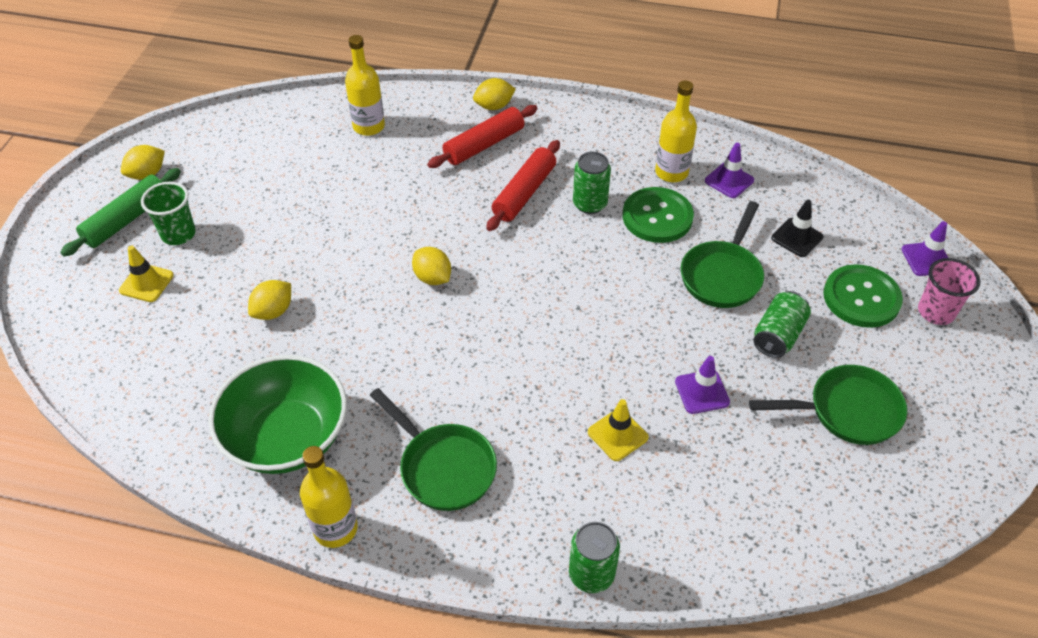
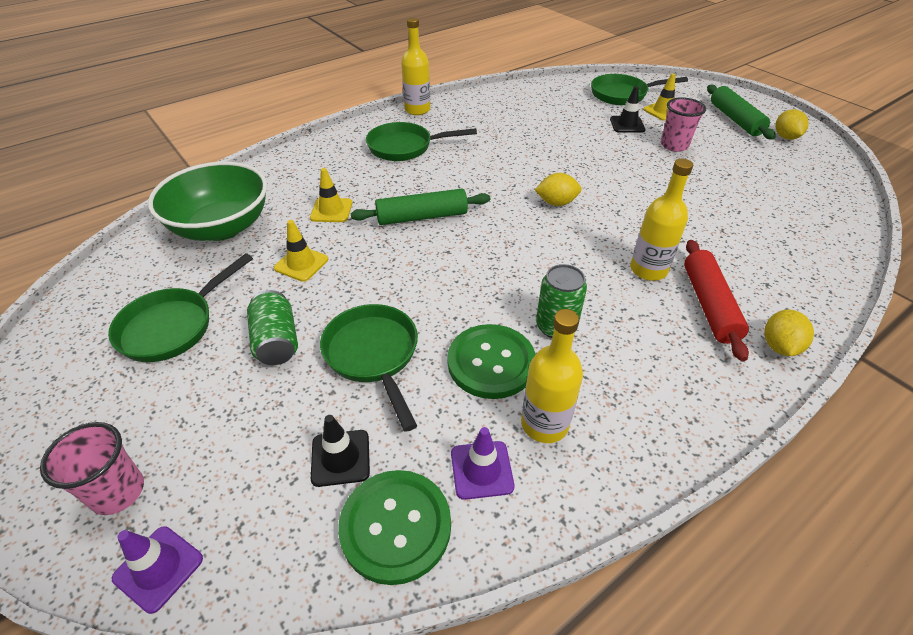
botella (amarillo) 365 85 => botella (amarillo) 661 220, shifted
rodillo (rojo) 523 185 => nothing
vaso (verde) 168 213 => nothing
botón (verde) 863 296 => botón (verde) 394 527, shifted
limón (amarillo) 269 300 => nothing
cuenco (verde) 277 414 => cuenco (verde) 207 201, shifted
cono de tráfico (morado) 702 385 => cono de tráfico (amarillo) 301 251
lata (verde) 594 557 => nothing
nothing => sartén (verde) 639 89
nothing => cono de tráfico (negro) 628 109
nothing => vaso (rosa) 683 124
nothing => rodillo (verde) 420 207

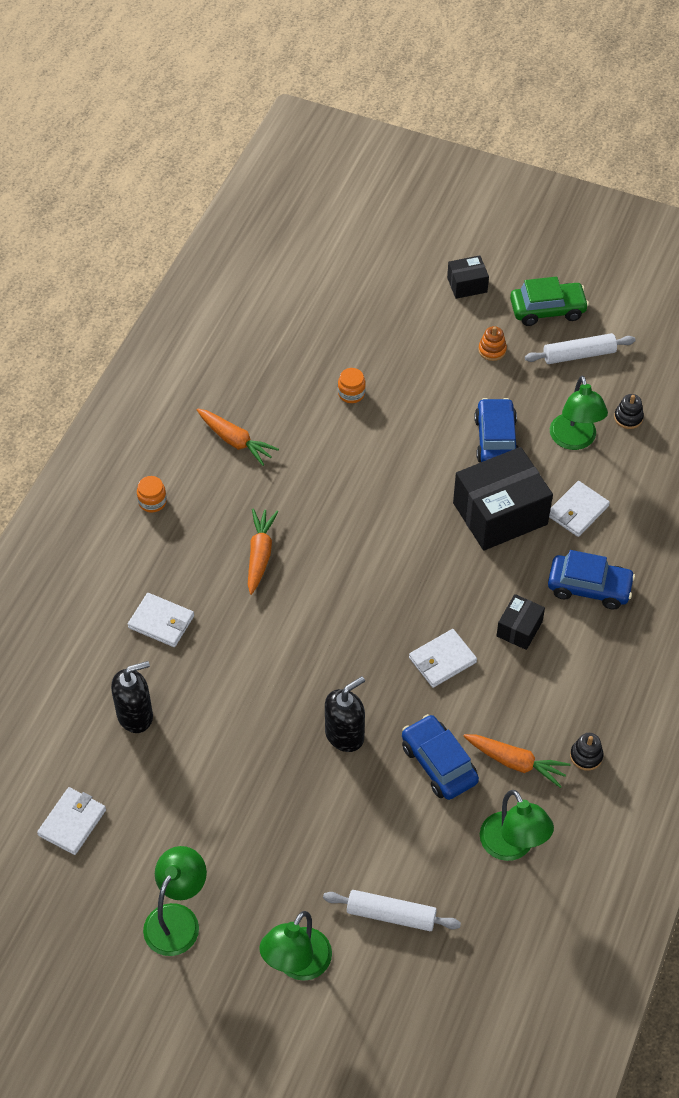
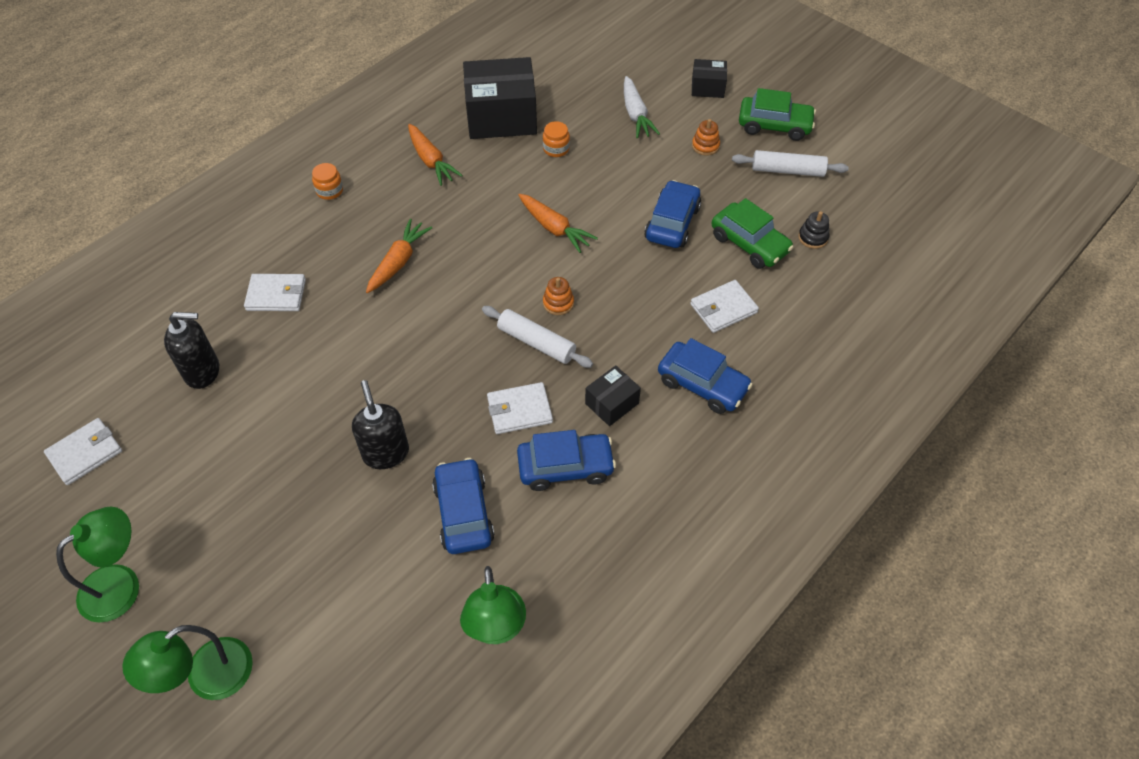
lámpara (verde) 579 413 => coche (verde) 753 233
caja (negro) 503 499 => caja (negro) 500 98, shifted
cartera (blanco) 161 620 => cartera (blanco) 275 292, 45 degrees counterclockwise
dispensador de jabón (negro) 345 714 => dispensador de jabón (negro) 380 424, 90 degrees counterclockwise
juguete apilable (negro) 586 752 => nothing
zanahoria (naranja) 517 761 => zanahoria (naranja) 558 223, shifted
rodillo (blanco) 392 910 => rodillo (blanco) 537 337, shifted
nothing => zanahoria (blanco) 642 107
nothing => juguete apilable (naranja) 558 296
nothing => coche (azul) 566 460

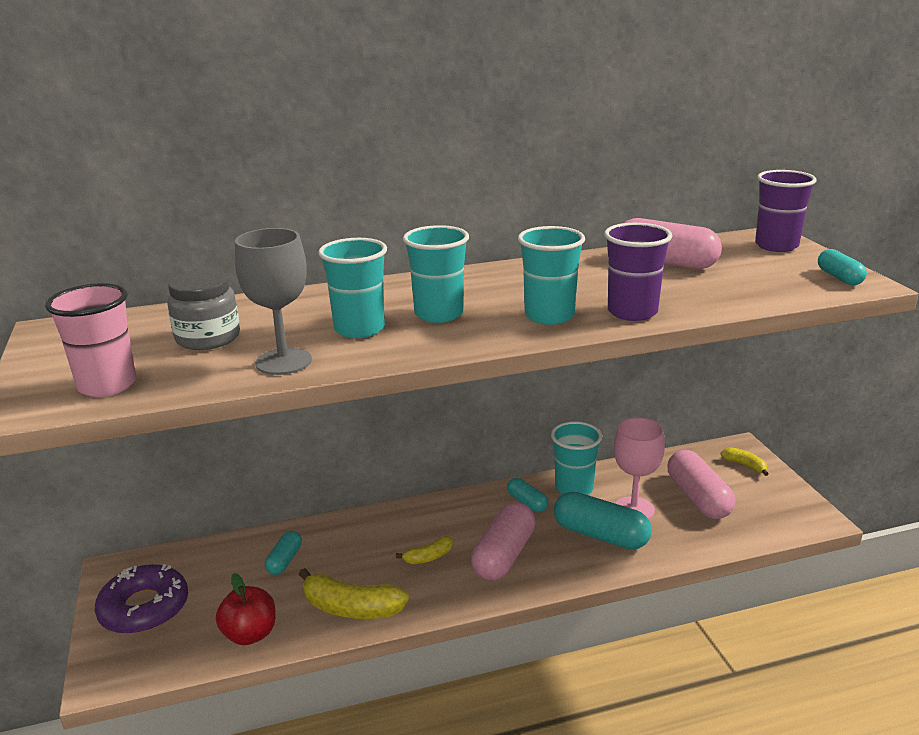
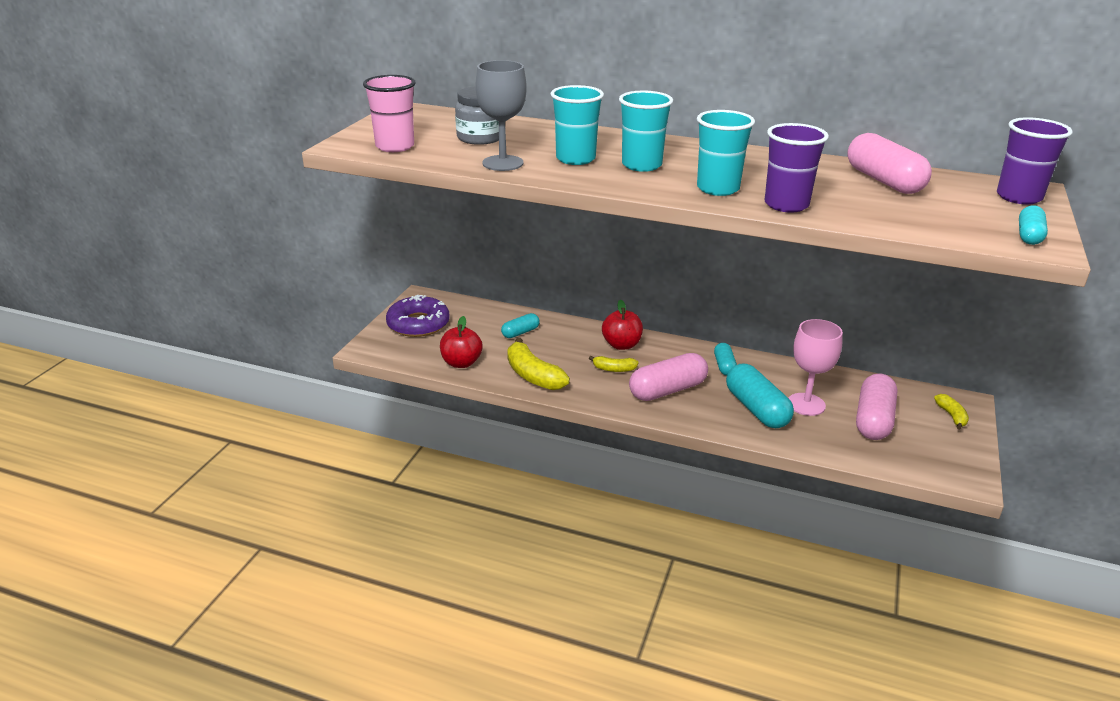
vaso (turquesa) 576 458 => nothing
nothing => manzana (rojo) 622 324

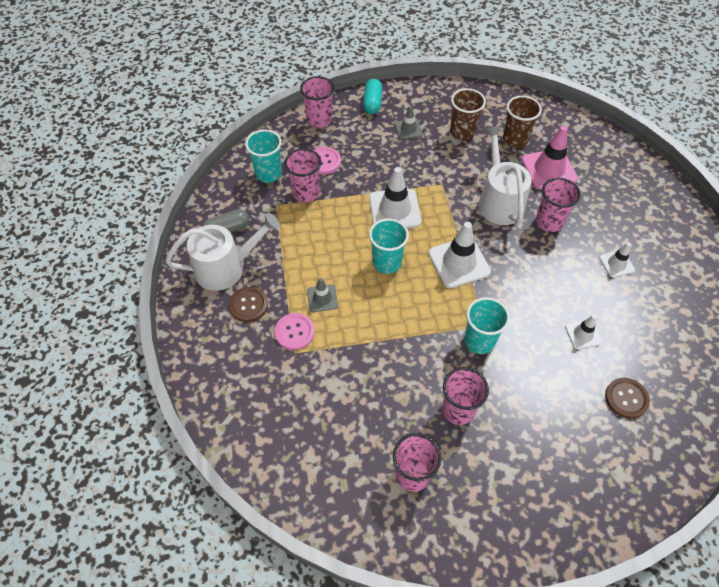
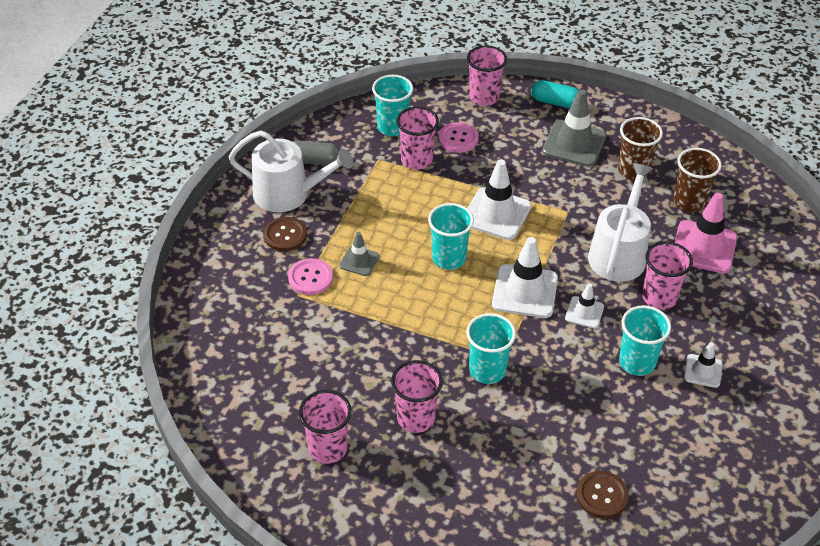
cápsula (turquesa) 372 96 => cápsula (turquesa) 555 94, 75 degrees clockwise
cono de tráfico (gris) 408 122 => cono de tráfico (gris) 574 128, x1.82
cono de tráfico (blanco) 583 332 => cono de tráfico (blanco) 584 305, shifted
nothing => vaso (turquesa) 645 340

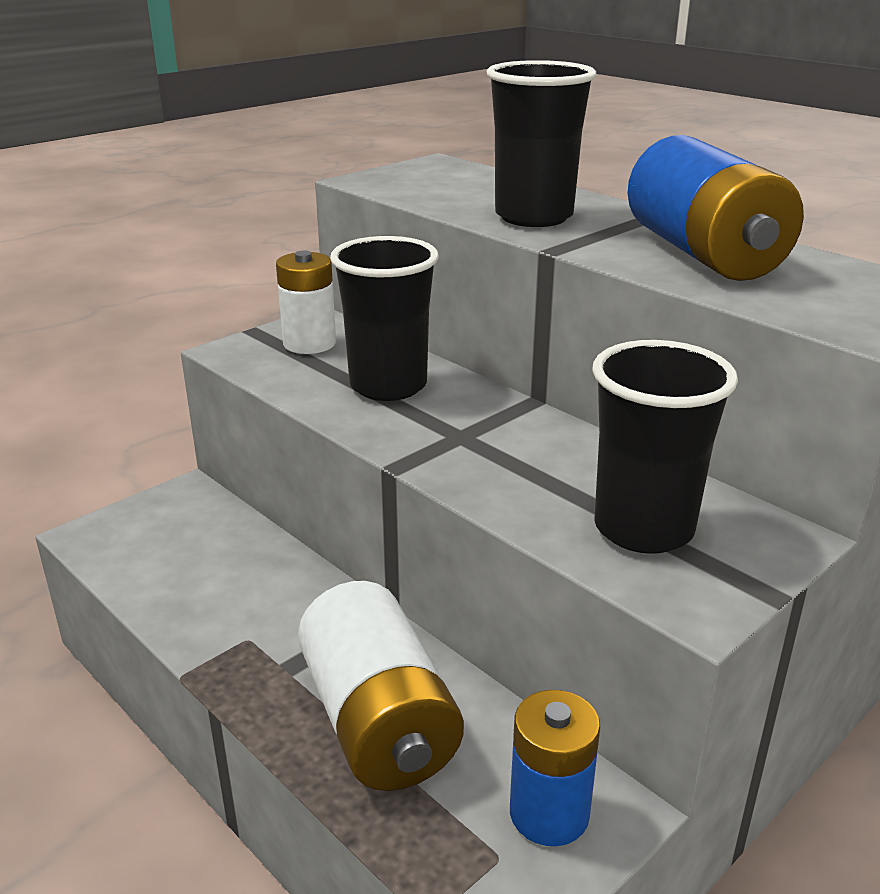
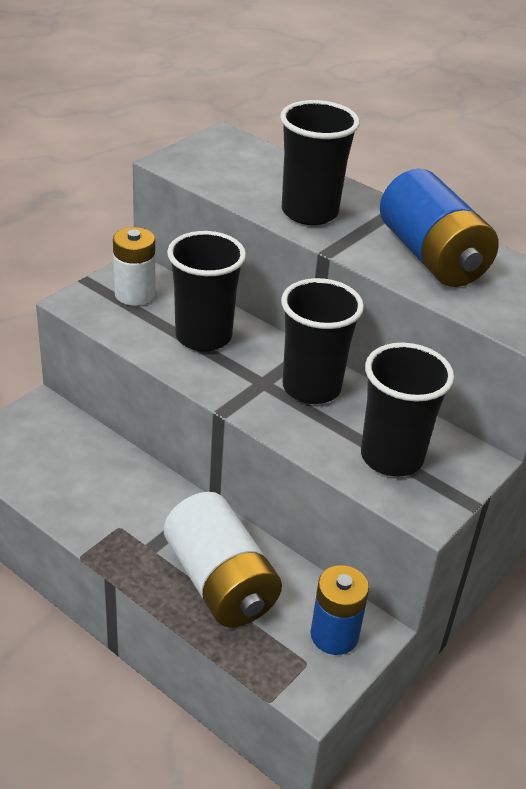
nothing => vaso (negro) 322 341

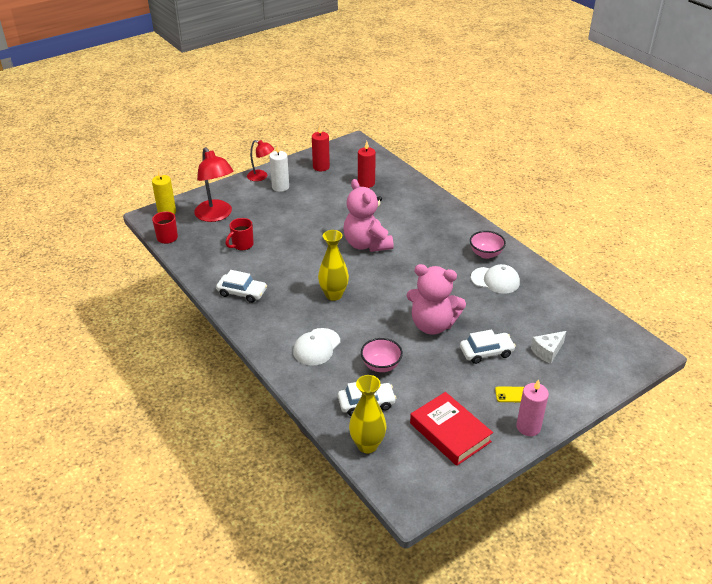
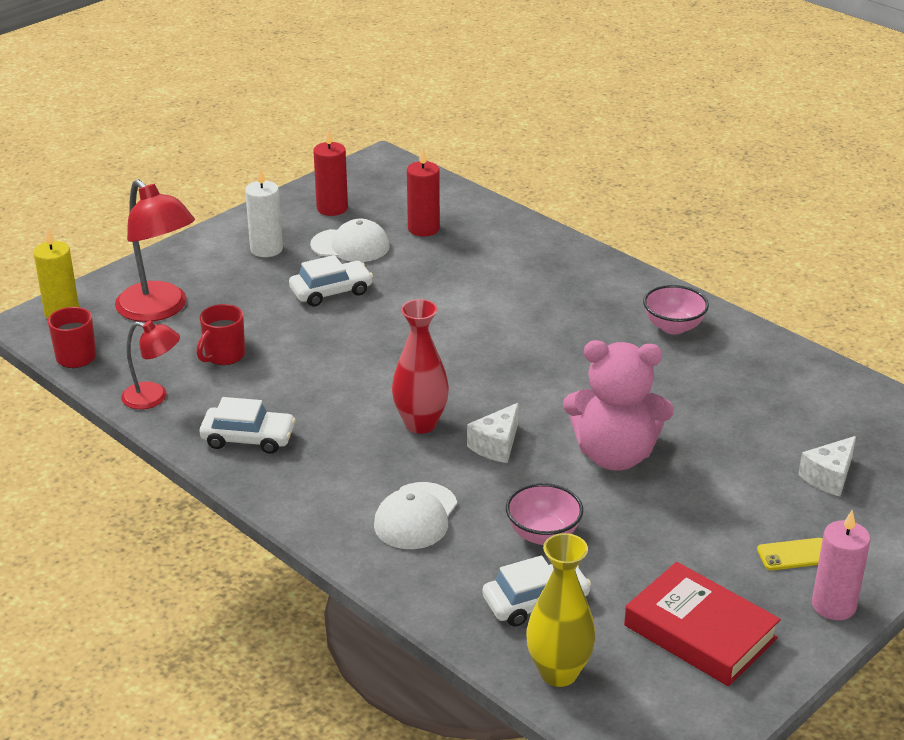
lámpara (rojo) 260 160 => lámpara (rojo) 150 365, shifted
osito (rosa) 368 215 => nothing
florero (amarillo) 333 265 => florero (rojo) 420 366
gorra (blanco) 495 279 => gorra (blanco) 350 240, shifted
coche (blanco) 488 346 => coche (blanco) 331 281, shifted
nothing => queso (blanco) 493 433

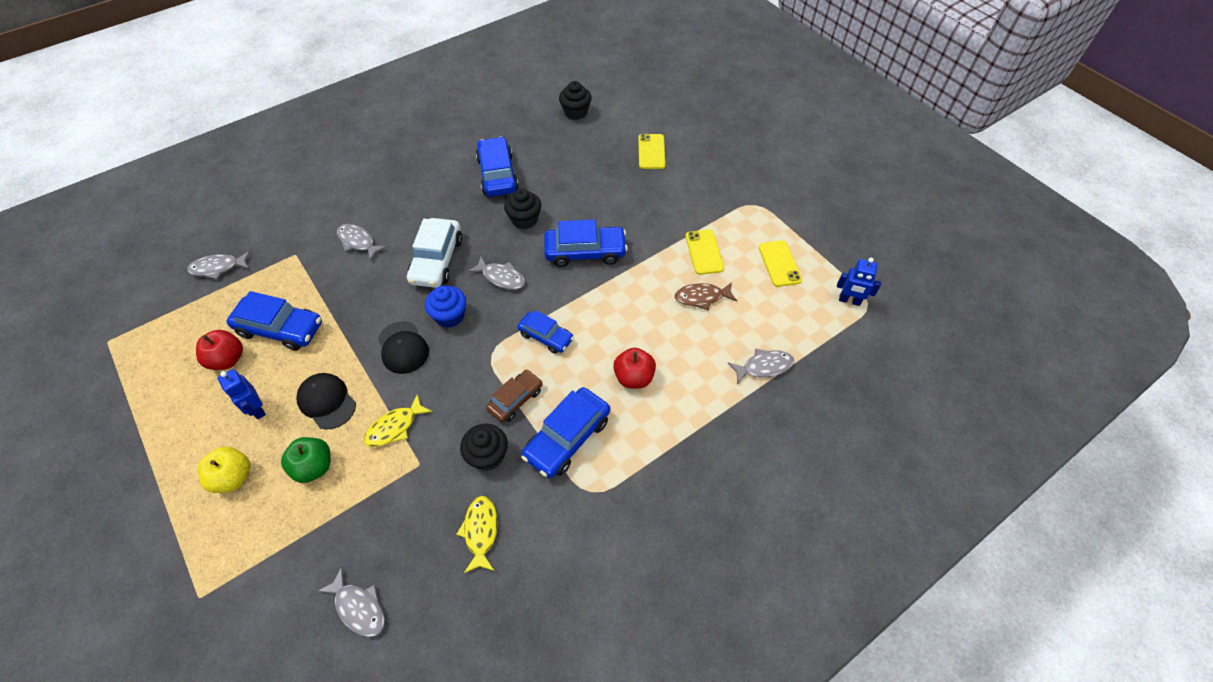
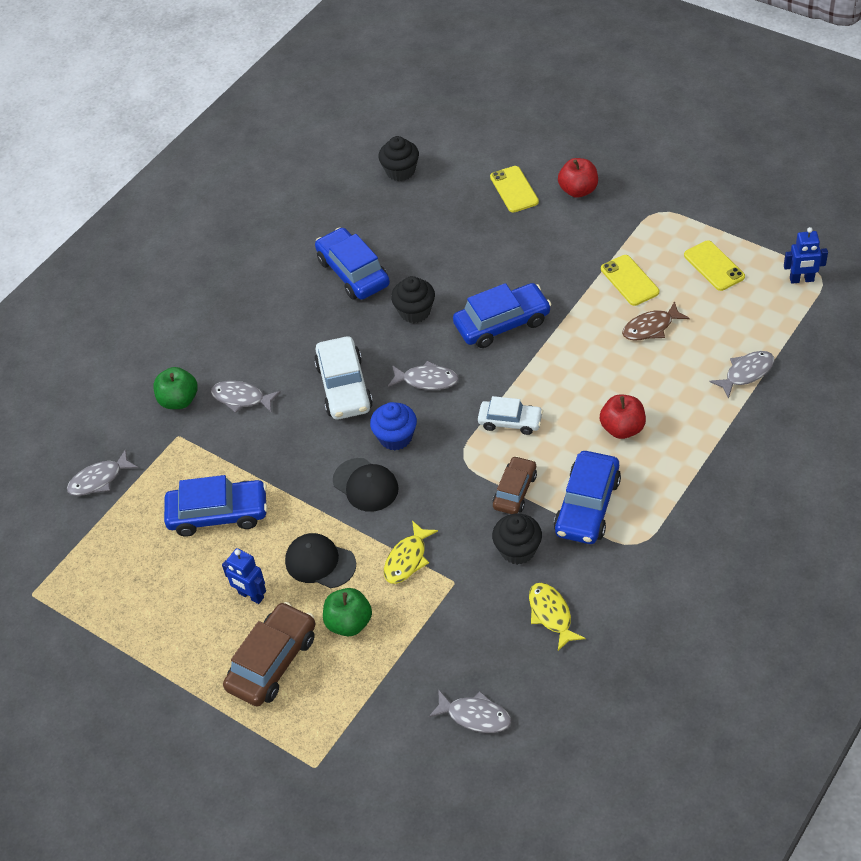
coche (azul) 545 332 => coche (blanco) 510 415
manzana (rojo) 219 350 => manzana (rojo) 578 178, shifted
manzana (amarillo) 224 470 => coche (marrón) 269 654
nothing => manzana (verde) 175 388

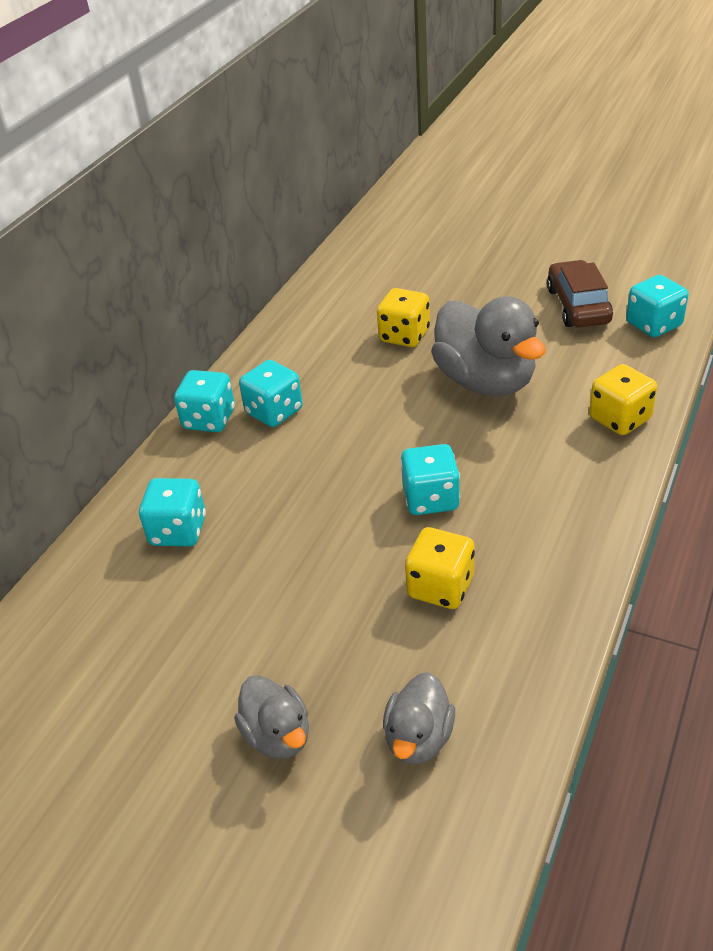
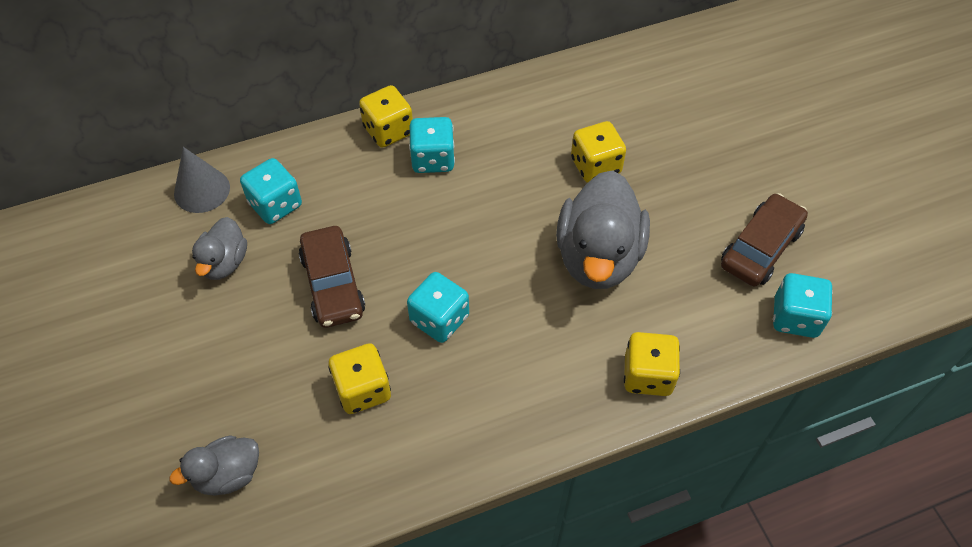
dado (turquesa) 204 401 => dado (amarillo) 386 116
pato (gris) 271 717 => pato (gris) 219 248, shifted
nothing => cono (gris) 202 180
nothing => coche (marrón) 332 277

